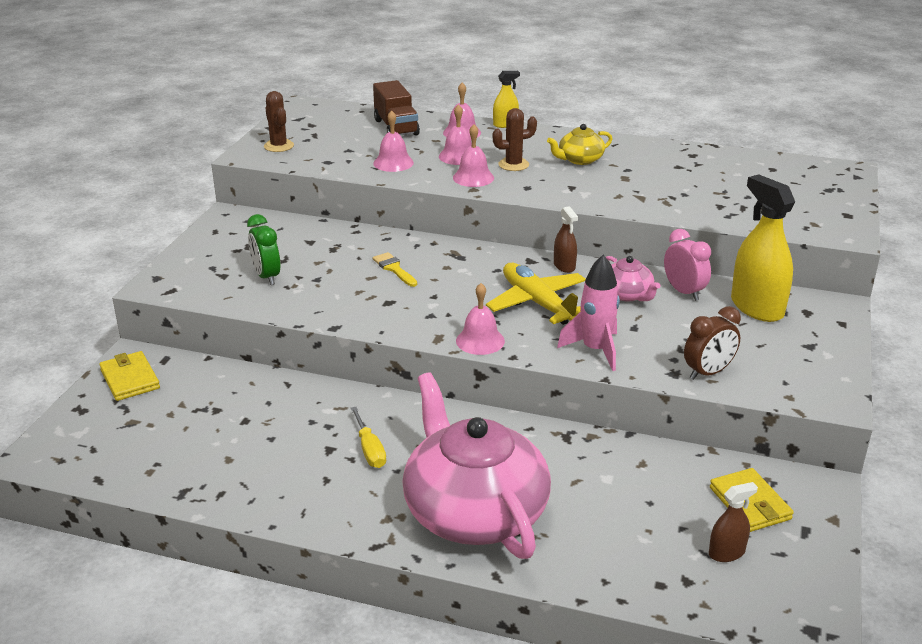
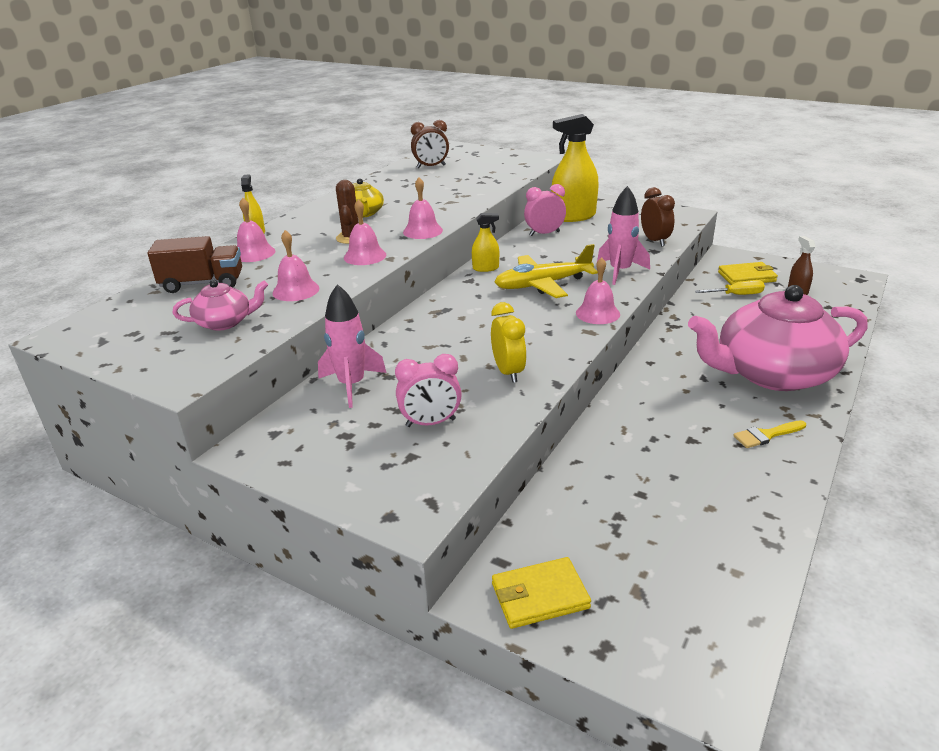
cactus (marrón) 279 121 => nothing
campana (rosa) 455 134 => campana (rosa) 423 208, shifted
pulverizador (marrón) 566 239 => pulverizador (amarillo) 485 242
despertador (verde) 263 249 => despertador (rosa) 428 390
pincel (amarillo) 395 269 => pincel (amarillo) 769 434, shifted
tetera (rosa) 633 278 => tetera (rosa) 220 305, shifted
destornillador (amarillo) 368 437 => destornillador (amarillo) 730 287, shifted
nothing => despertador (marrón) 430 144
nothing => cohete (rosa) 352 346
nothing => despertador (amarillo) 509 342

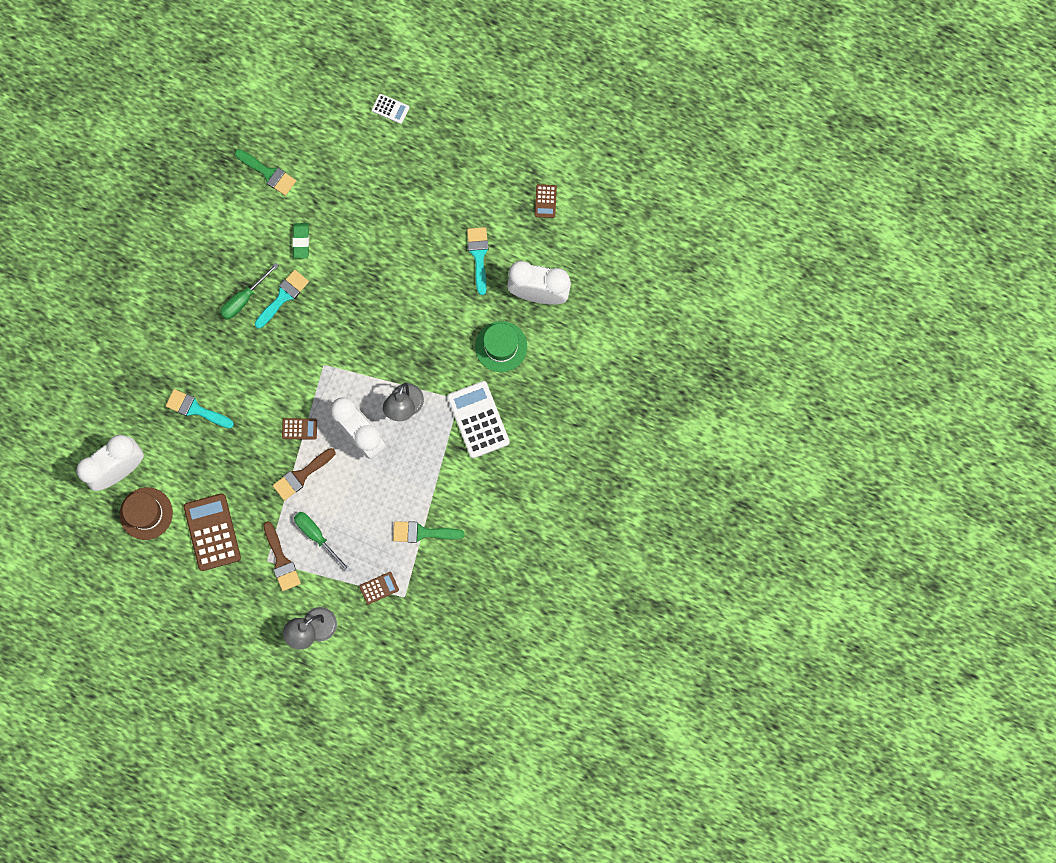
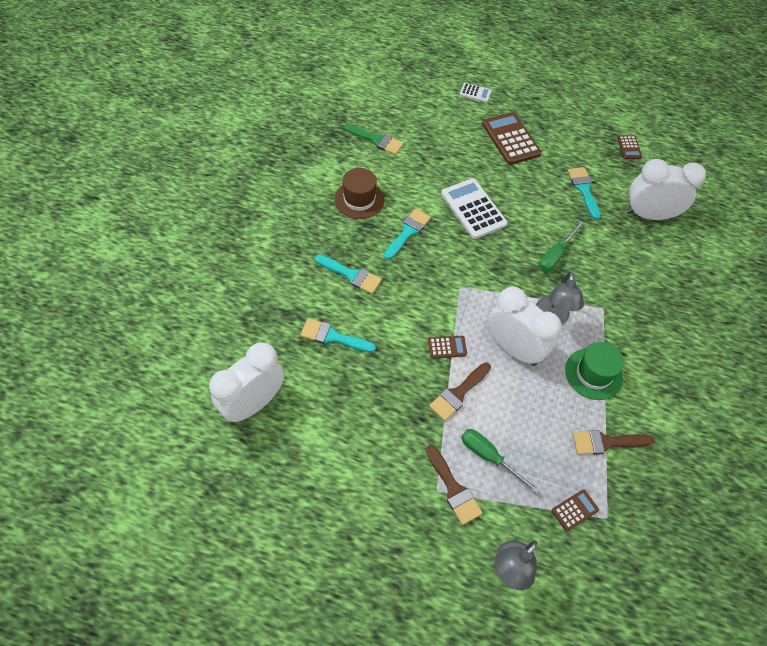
goma de borrar (verde) 301 241 => nothing
destornillador (verde) 249 291 => destornillador (verde) 561 246, shifted
sombrero (verde) 501 346 => sombrero (verde) 594 371, shifted
calculadora (blanco) 478 419 => calculadora (blanco) 474 208, shifted
sombrero (marrón) 146 513 => sombrero (marrón) 359 193, shifted
calculadora (marrón) 212 532 => calculadora (marrón) 512 138, shifted
pincel (verde) 429 532 => pincel (marrón) 614 442
nothing => pincel (turquesa) 348 274

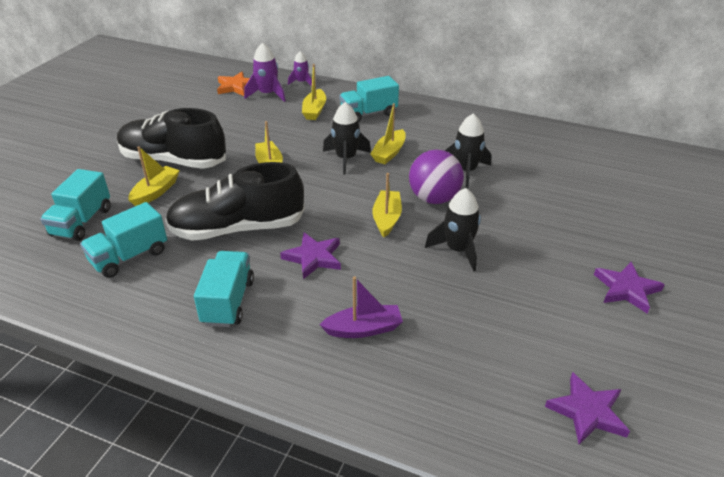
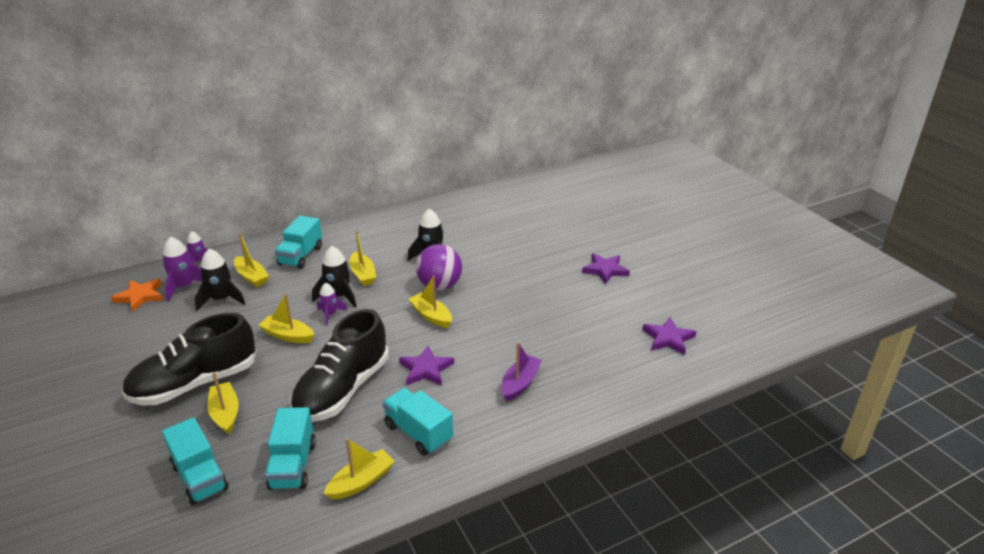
cohete (negro) 453 230 => cohete (negro) 220 280, shifted
nothing => cohete (morado) 332 304
nothing => barco (amarillo) 359 469

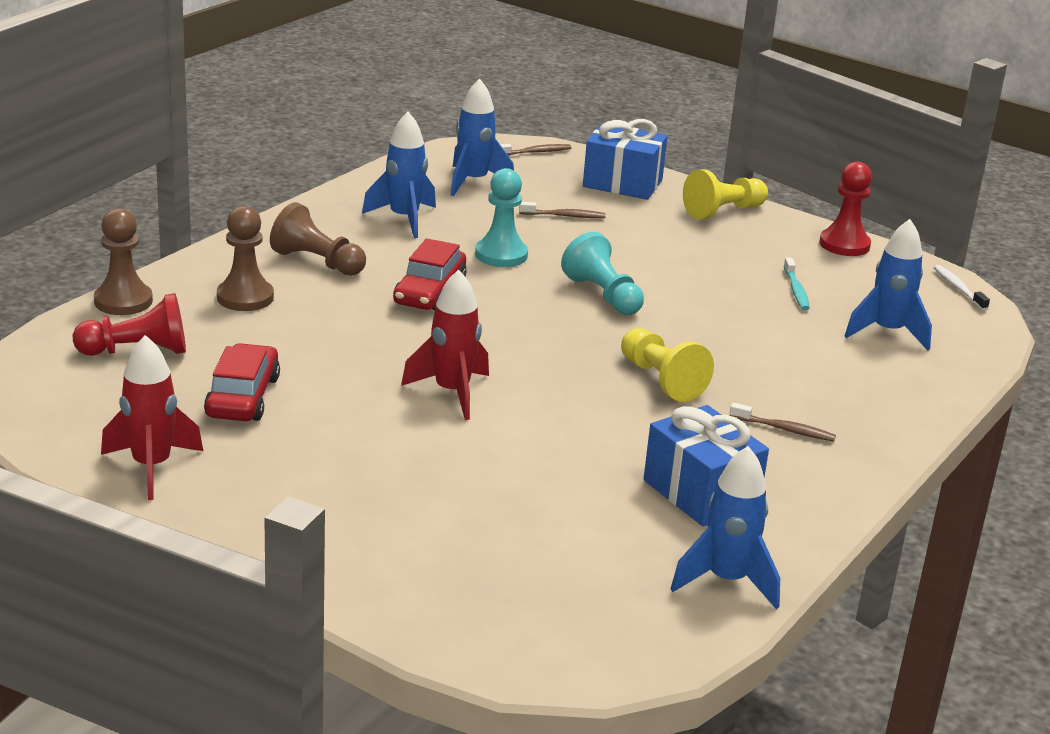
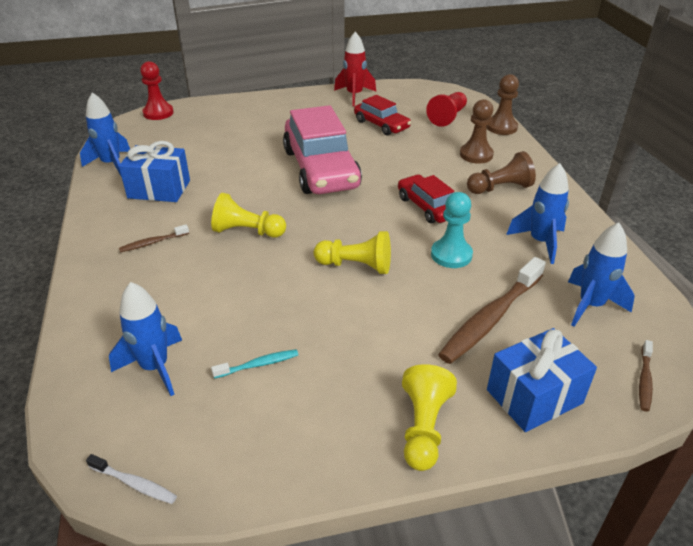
peón (rojo) 846 209 => peón (rojo) 157 90, shifted
cepillo de dientes (marrón) 562 210 => cepillo de dientes (marrón) 492 310, x2.14
peón (turquesa) 602 273 => peón (amarillo) 352 252
cepillo de dientes (turquesa) 797 283 => cepillo de dientes (turquesa) 254 364, 120 degrees clockwise
cohete (rojo) 445 345 => coche (rosa) 322 149

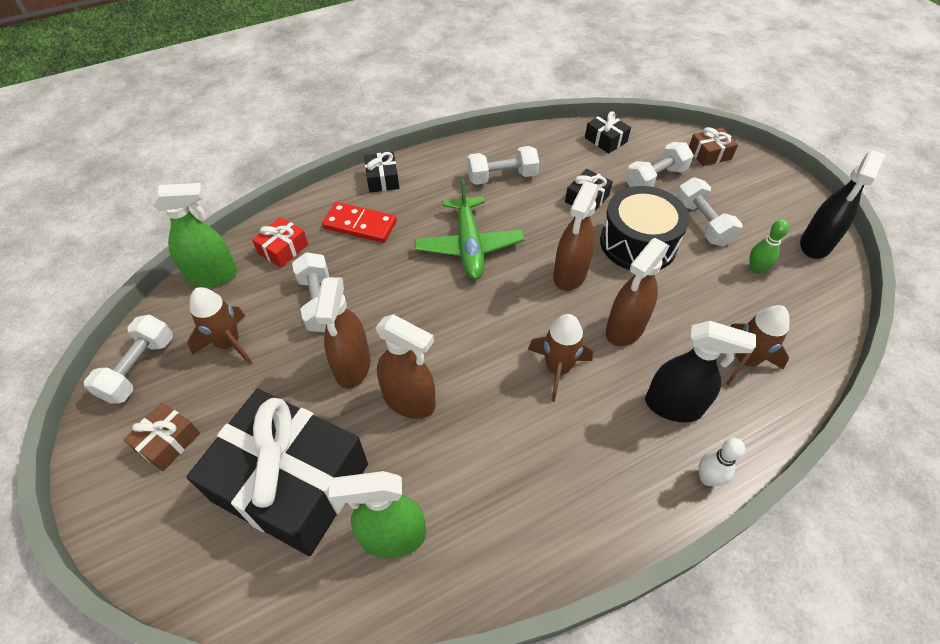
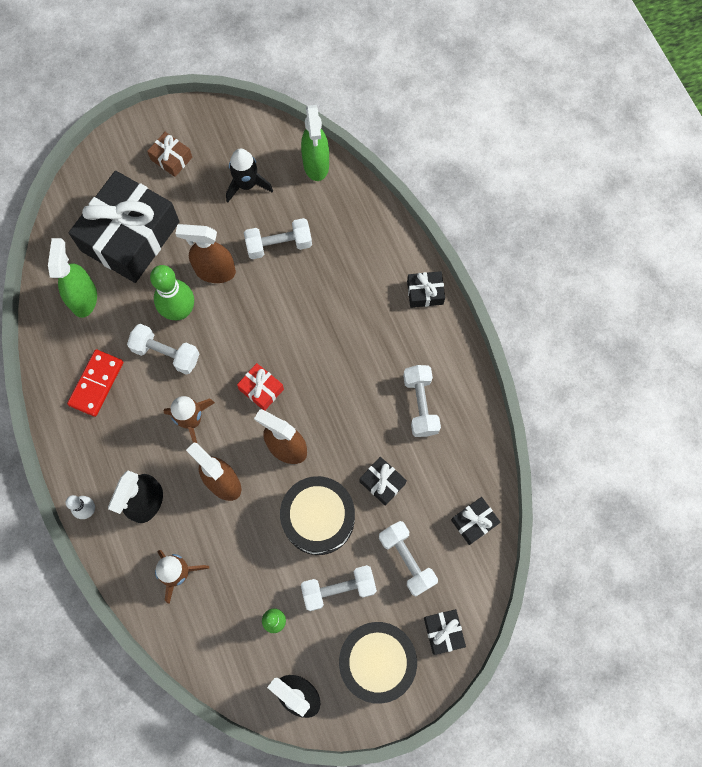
regalo (marrón) 713 146 => regalo (negro) 445 632
avión (verde) 469 229 => nothing
ficha de dominó (rojo) 359 222 => ficha de dominó (rojo) 95 383, shifted
regalo (rojo) 280 242 => regalo (rojo) 260 386, shifted
cohete (marrón) 219 326 => cohete (negro) 249 175
pulverizador (marrón) 406 366 => bolo (verde) 172 292
mancuerna (blanco) 128 359 => mancuerna (blanco) 163 349, shifted
nothing => tambor (negro) 378 663

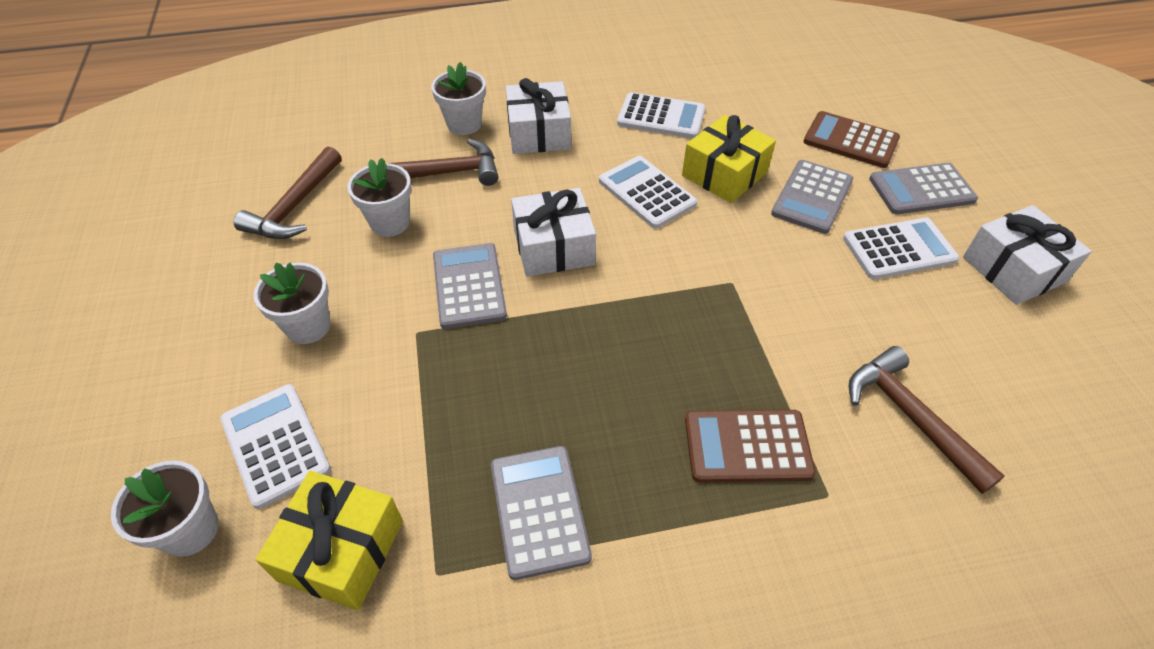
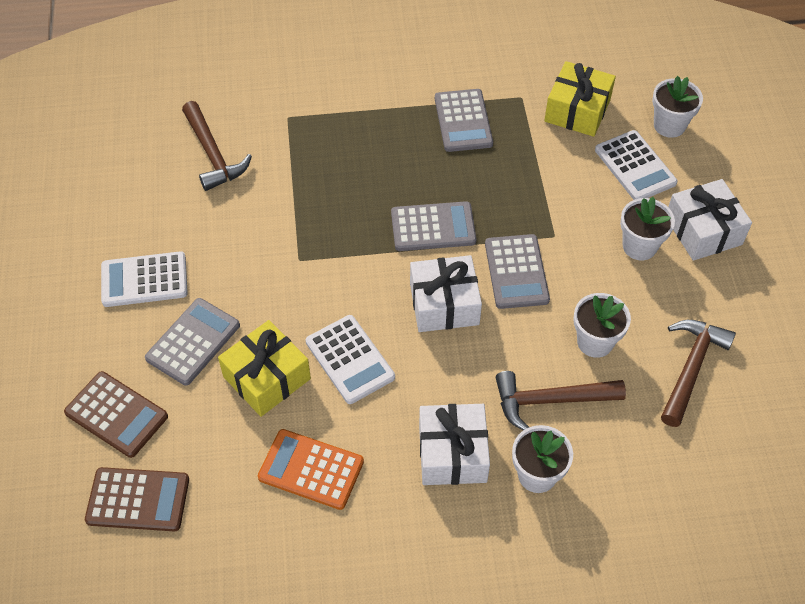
calculadora (blanco) 661 115 => calculadora (naranja) 311 469
calculadora (gris) 923 188 => calculadora (gris) 434 226, shifted
regalo (blanco) 1027 255 => regalo (blanco) 710 220, shifted
calculadora (marrón) 750 446 => calculadora (marrón) 137 499, shifted

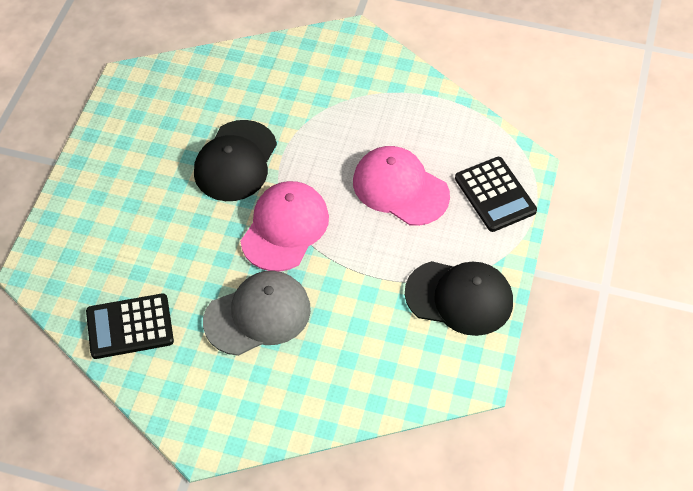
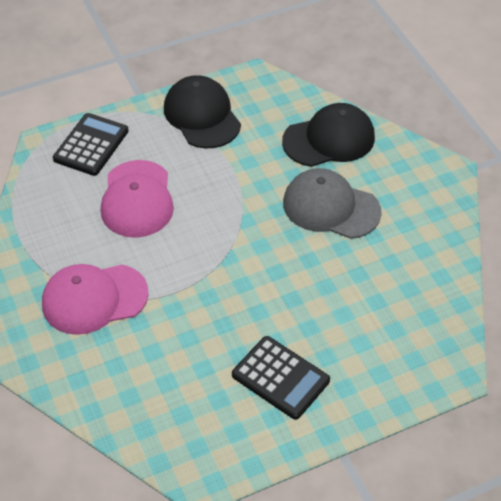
gorra (negro) 235 160 => gorra (negro) 328 135, shifted
gorra (rosa) 285 226 => gorra (rosa) 95 299, shifted
calculadora (negro) 130 326 => calculadora (negro) 281 378, shifted

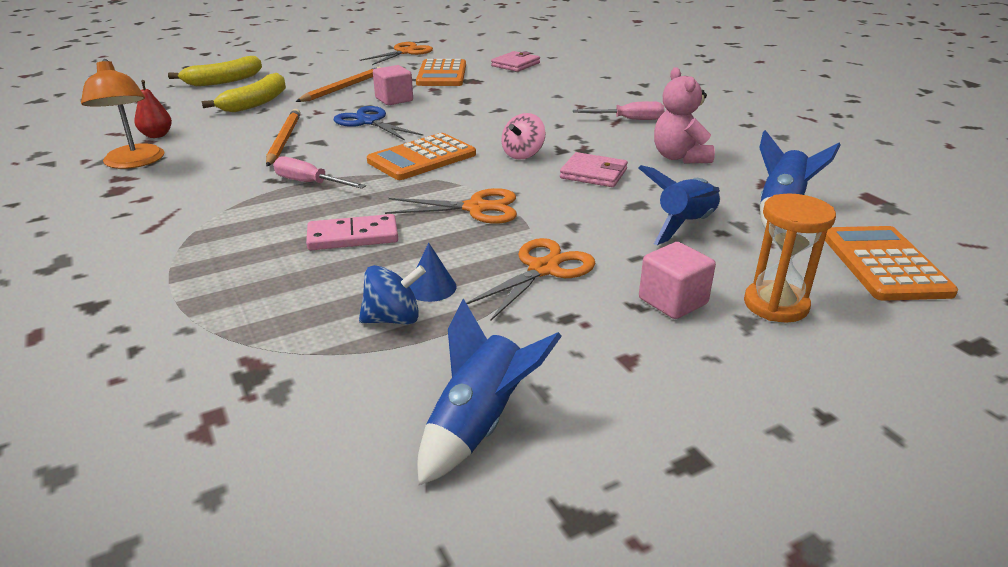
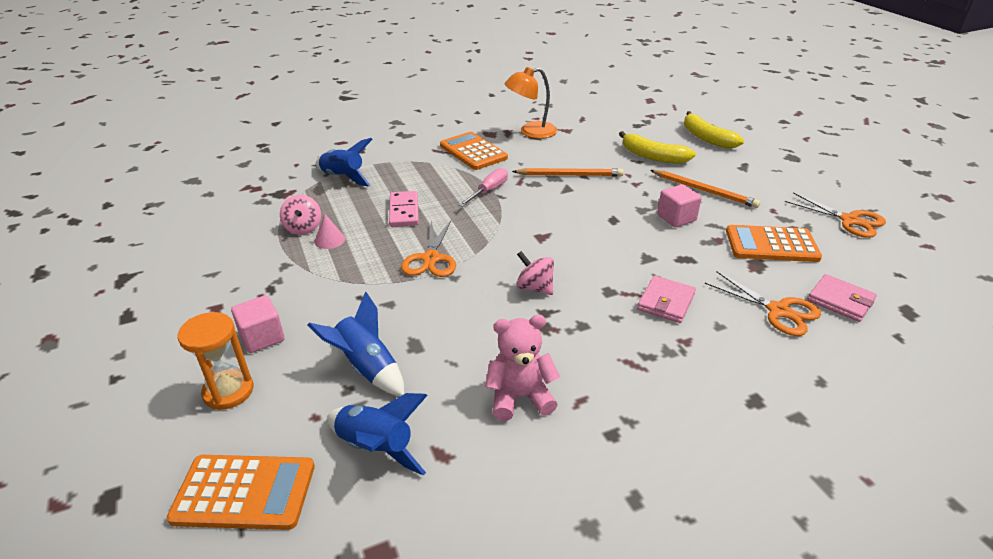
pera (rojo) 153 109 => nothing
destornillador (rosa) 618 110 => nothing
tijeras (azul) 378 123 => nothing
calculadora (naranja) 421 156 => calculadora (naranja) 474 151, shifted
cartera (rosa) 594 169 => cartera (rosa) 666 299, shifted
tijeras (naranja) 531 279 => tijeras (naranja) 763 303, shifted
cono (azul) 433 272 => cono (rosa) 329 231
peonza (azul) 392 294 => peonza (rosa) 300 215
cohete (azul) 489 391 => cohete (azul) 344 162, shifted

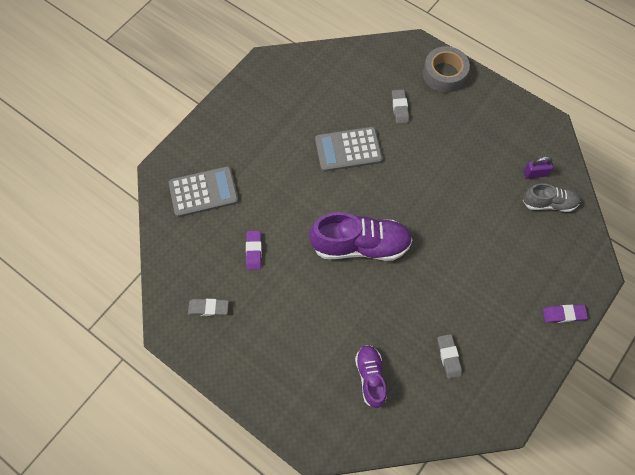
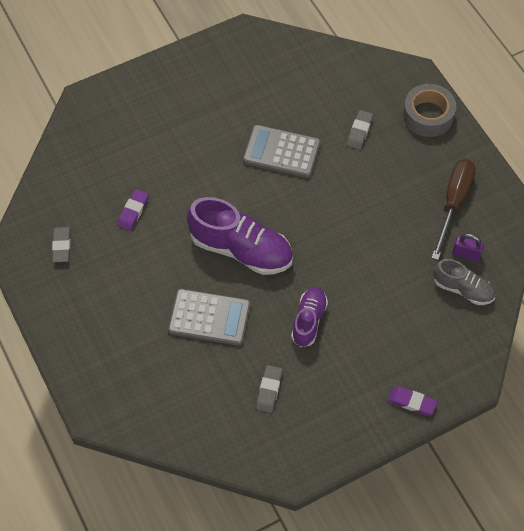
calculadora (gris) 204 191 => calculadora (gris) 209 317, shifted
goma de borrar (gris) 208 307 => goma de borrar (gris) 61 244, 60 degrees clockwise
zapato (morado) 371 376 => zapato (morado) 309 317, shifted
nothing => destornillador (marrón) 453 209

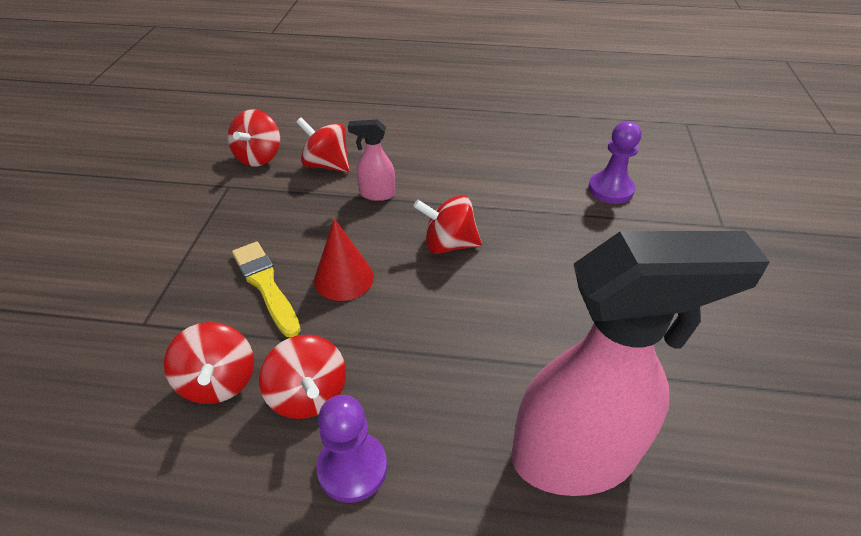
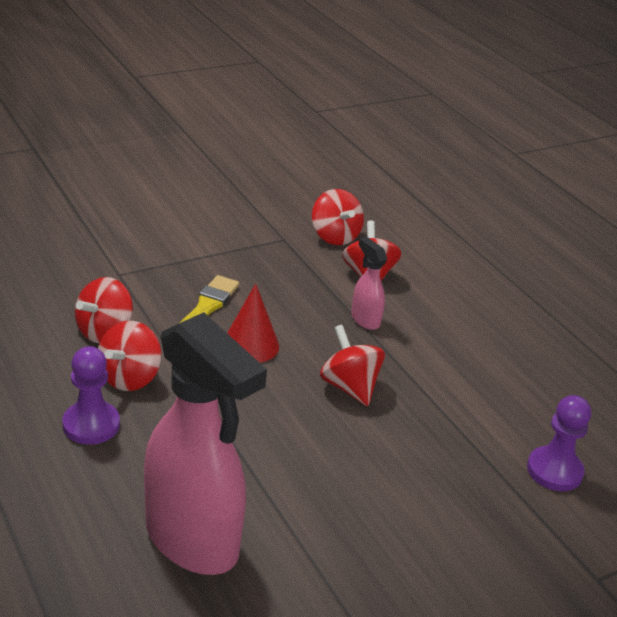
peonza (rojo) 254 138 => peonza (rojo) 338 217, 90 degrees counterclockwise

